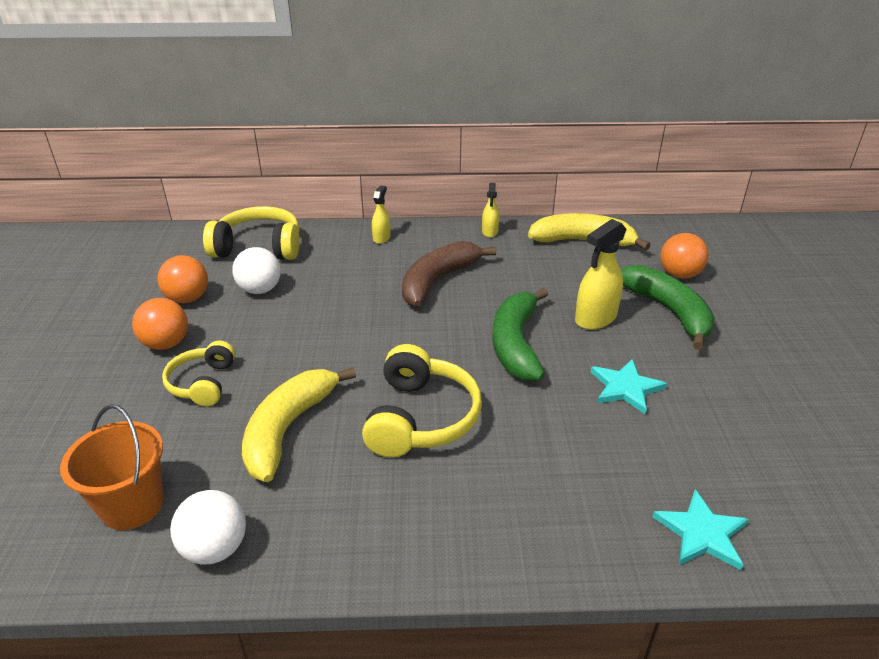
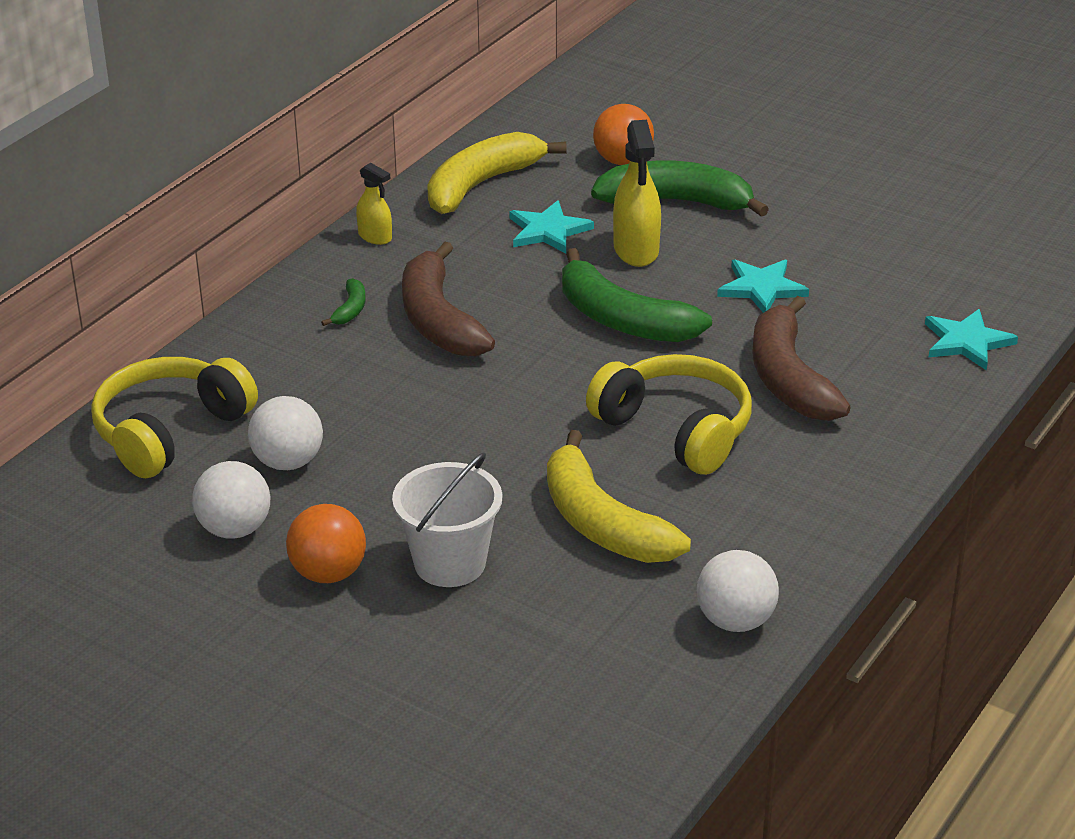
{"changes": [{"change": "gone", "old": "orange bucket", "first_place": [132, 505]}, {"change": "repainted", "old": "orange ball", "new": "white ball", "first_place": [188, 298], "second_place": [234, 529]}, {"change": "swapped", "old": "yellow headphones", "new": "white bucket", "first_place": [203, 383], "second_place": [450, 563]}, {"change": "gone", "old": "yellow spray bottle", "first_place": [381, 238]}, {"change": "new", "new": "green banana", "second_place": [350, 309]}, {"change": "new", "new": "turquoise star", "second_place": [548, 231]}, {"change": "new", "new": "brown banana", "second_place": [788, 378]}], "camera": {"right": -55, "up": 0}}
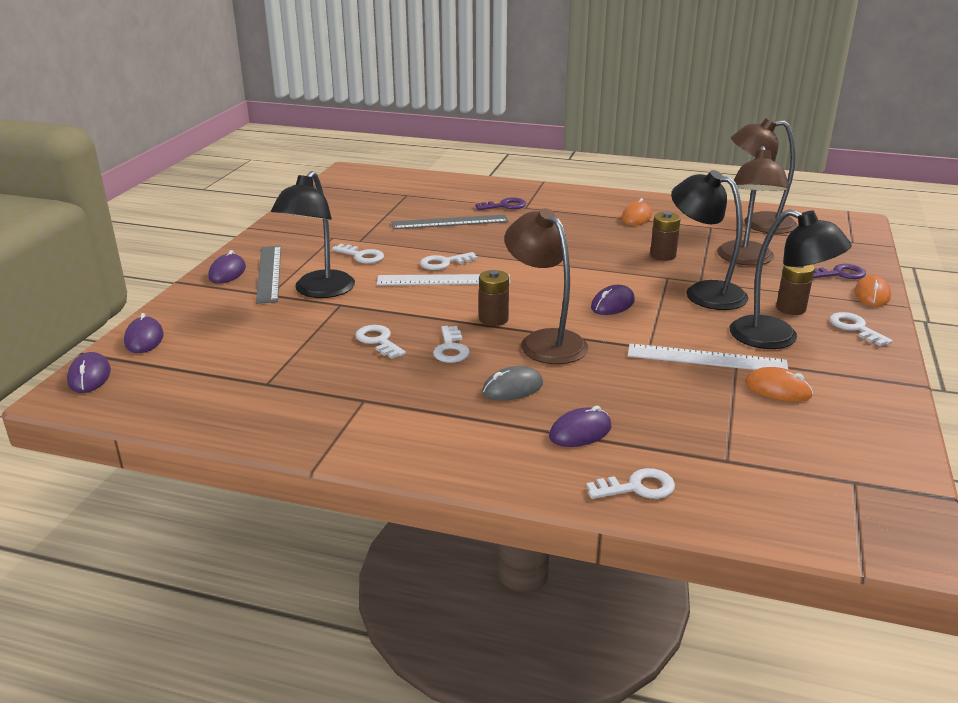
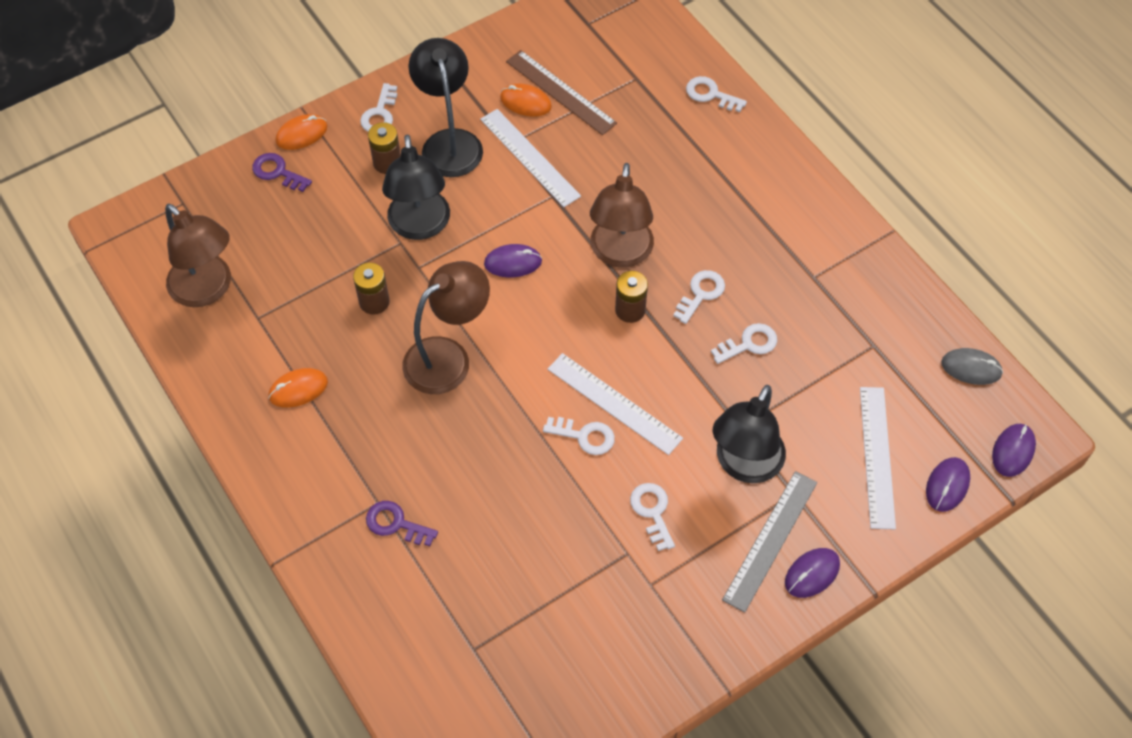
{"changes": [{"change": "rotated", "old": "black lamp", "first_place": [319, 291], "second_place": [744, 465], "degrees": 150}, {"change": "rotated", "old": "white key", "first_place": [378, 341], "second_place": [749, 344], "degrees": -120}, {"change": "gone", "old": "grey ruler", "first_place": [450, 222]}, {"change": "shifted", "old": "grey mouse", "first_place": [512, 388], "second_place": [971, 368]}, {"change": "gone", "old": "purple mouse", "first_place": [580, 432]}, {"change": "shifted", "old": "brown lamp", "first_place": [745, 259], "second_place": [448, 357]}, {"change": "rotated", "old": "orange mouse", "first_place": [778, 389], "second_place": [525, 102], "degrees": -45}, {"change": "new", "new": "brown ruler", "second_place": [560, 92]}, {"change": "new", "new": "white ruler", "second_place": [877, 456]}], "camera": {"right": -140, "up": 30}}
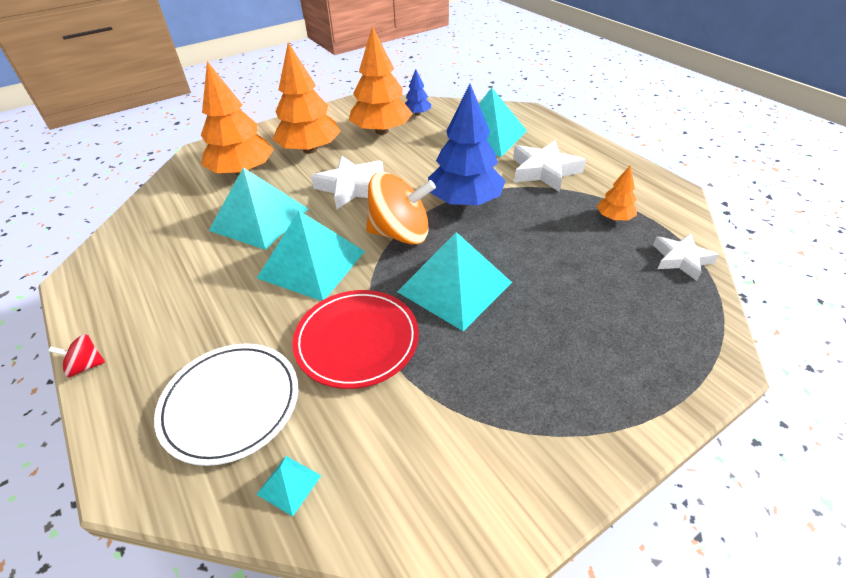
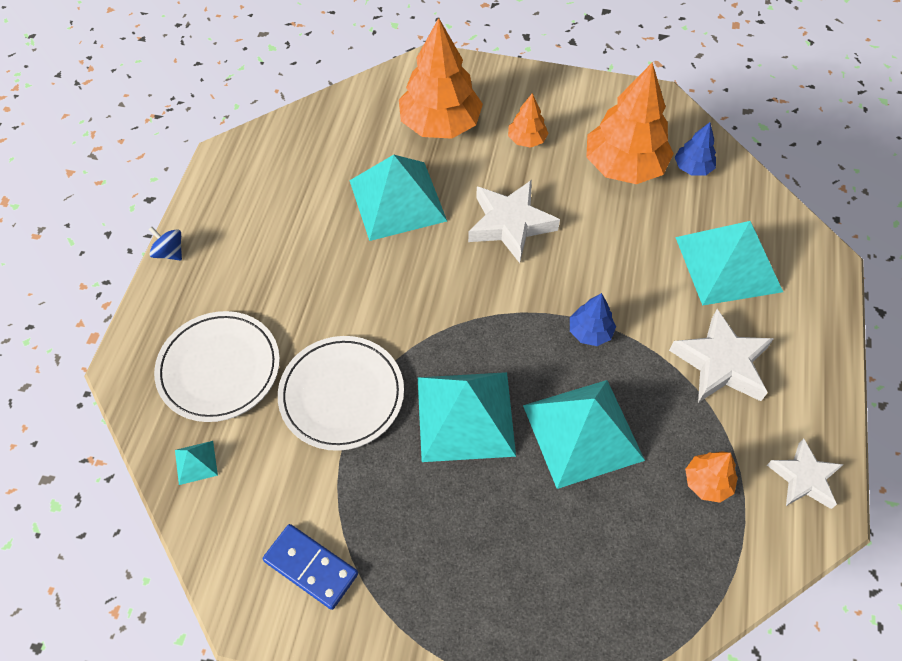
{"changes": [{"change": "repainted", "old": "red spinning top", "new": "blue spinning top", "first_place": [86, 366], "second_place": [170, 252]}, {"change": "shifted", "old": "turquoise pyramid", "first_place": [312, 264], "second_place": [583, 432]}, {"change": "scaled", "old": "orange tree", "first_place": [310, 150], "second_place": [526, 140], "factor": 0.48}, {"change": "repainted", "old": "red plate", "new": "white plate", "first_place": [357, 340], "second_place": [341, 394]}, {"change": "gone", "old": "orange spinning top", "first_place": [400, 233]}, {"change": "scaled", "old": "blue tree", "first_place": [465, 201], "second_place": [590, 332], "factor": 0.48}, {"change": "shifted", "old": "white star", "first_place": [681, 259], "second_place": [803, 478]}, {"change": "new", "new": "blue domino", "second_place": [311, 567]}], "camera": {"right": 45, "up": 15}}
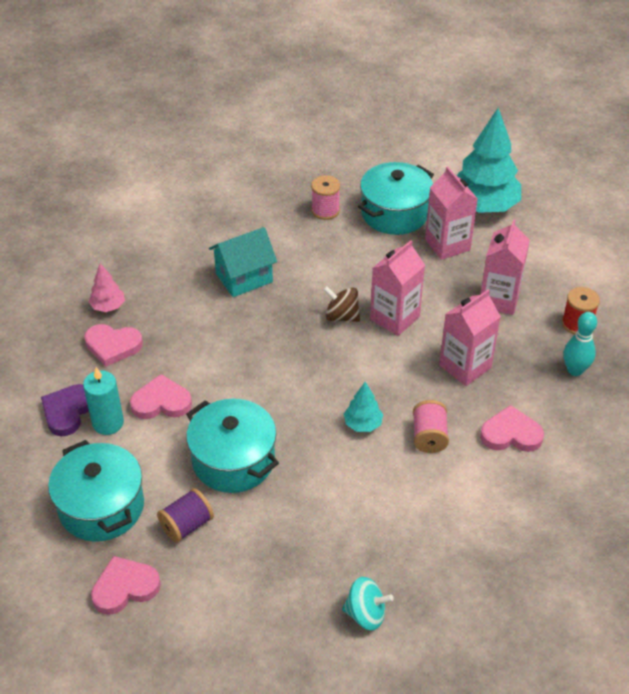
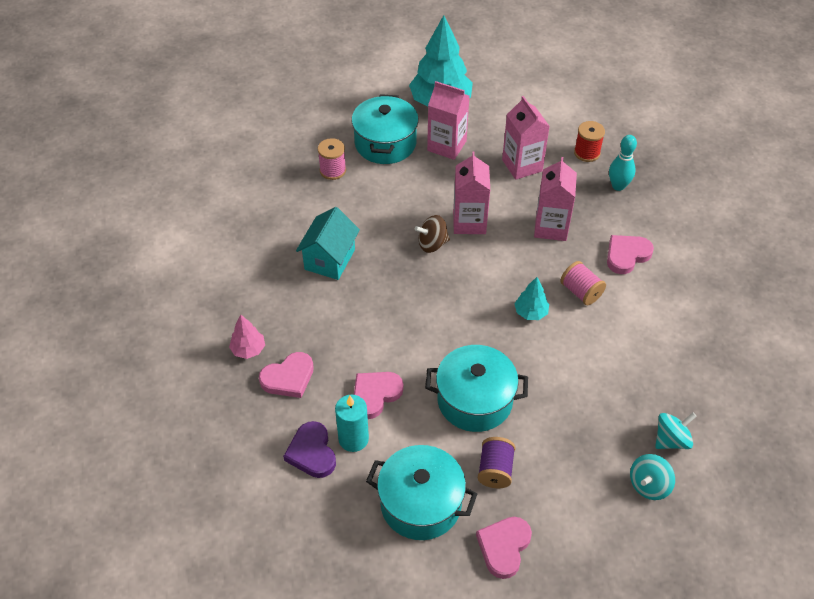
{"changes": [{"change": "new", "new": "turquoise spinning top", "second_place": [649, 485]}], "camera": {"right": -40, "up": 5}}
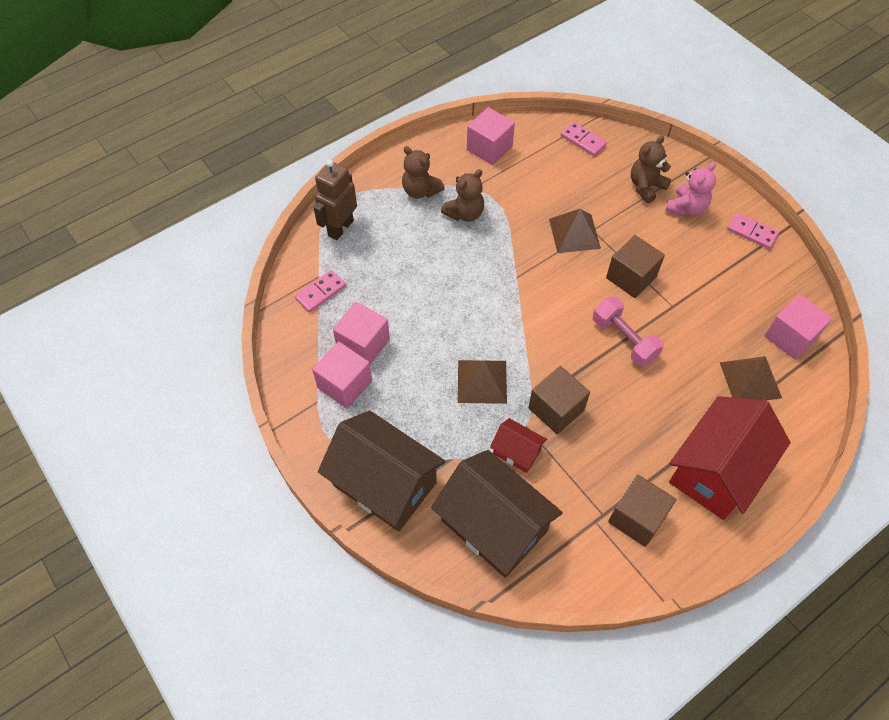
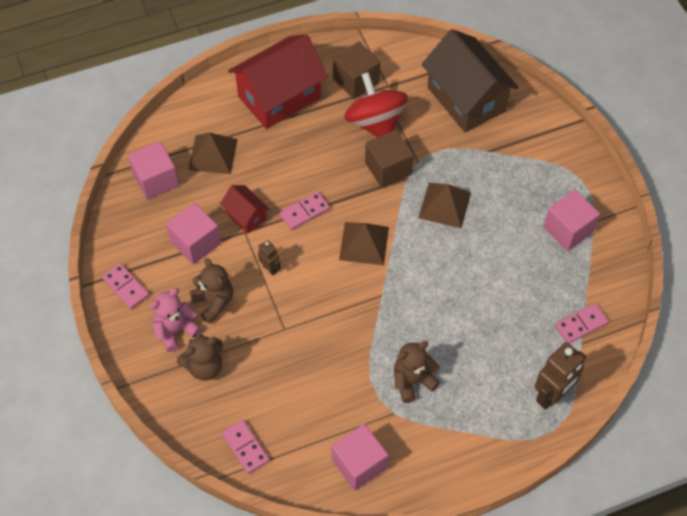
{"changes": [{"change": "gone", "old": "brown house", "first_place": [384, 484]}, {"change": "shifted", "old": "pink cube", "first_place": [363, 344], "second_place": [195, 243]}, {"change": "shifted", "old": "brown teddy bear", "first_place": [420, 191], "second_place": [214, 302]}, {"change": "shifted", "old": "red house", "first_place": [517, 452], "second_place": [246, 216]}, {"change": "shifted", "old": "brown pyramid", "first_place": [574, 233], "second_place": [364, 243]}, {"change": "swapped", "old": "pink dumbbell", "new": "pink domino", "first_place": [624, 339], "second_place": [304, 212]}, {"change": "swapped", "old": "brown cube", "new": "brown robot", "first_place": [631, 277], "second_place": [270, 268]}, {"change": "new", "new": "red spinning top", "second_place": [375, 123]}], "camera": {"right": -165, "up": 0}}
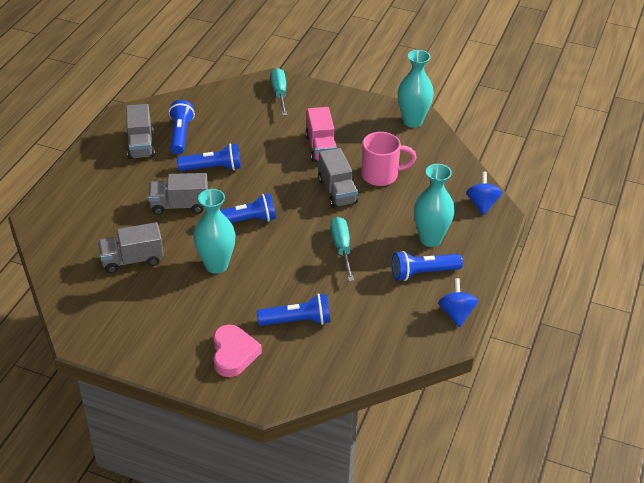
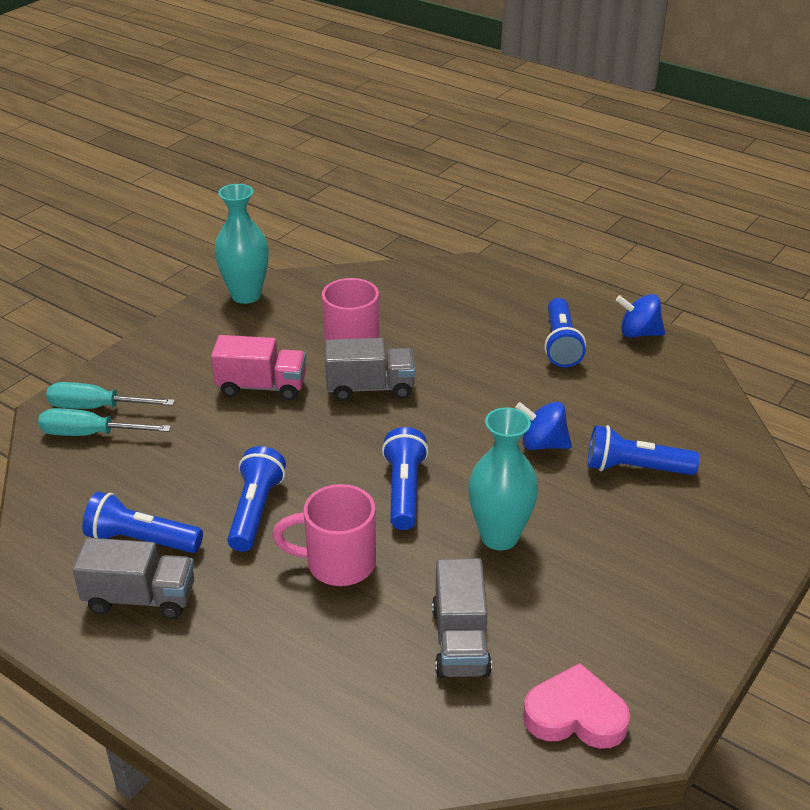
{"changes": [{"change": "swapped", "old": "grey truck", "new": "pink mug", "first_place": [179, 205], "second_place": [338, 564]}, {"change": "shifted", "old": "pink heart", "first_place": [233, 354], "second_place": [575, 715]}, {"change": "rotated", "old": "blue flashlight", "first_place": [297, 321], "second_place": [634, 468], "degrees": -90}, {"change": "shifted", "old": "turquoise screwdriver", "first_place": [341, 248], "second_place": [90, 434]}, {"change": "gone", "old": "turquoise vase", "first_place": [430, 239]}, {"change": "shifted", "old": "blue spinning top", "first_place": [482, 204], "second_place": [542, 444]}], "camera": {"right": -75, "up": -5}}
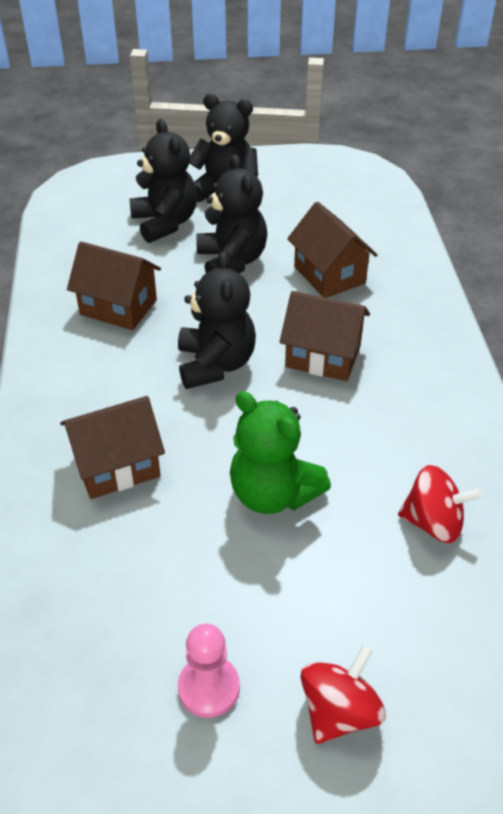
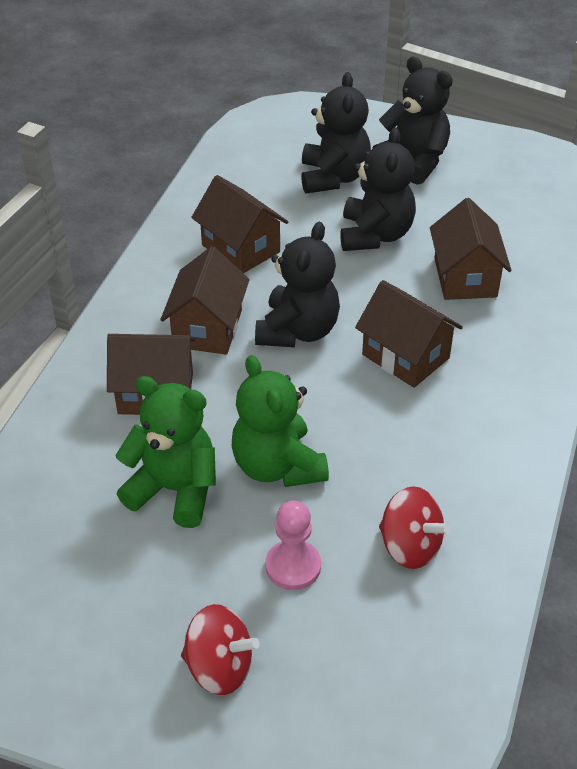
{"changes": [{"change": "shifted", "old": "pink pawn", "first_place": [209, 688], "second_place": [293, 566]}, {"change": "rotated", "old": "red spinning top", "first_place": [339, 711], "second_place": [219, 667], "degrees": 45}, {"change": "new", "new": "green teddy bear", "second_place": [174, 490]}, {"change": "new", "new": "brown house", "second_place": [207, 328]}], "camera": {"right": 25, "up": 0}}
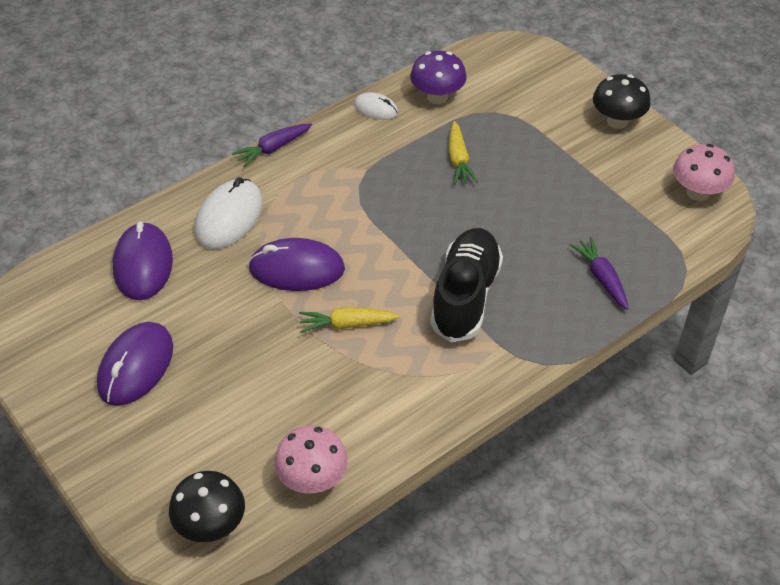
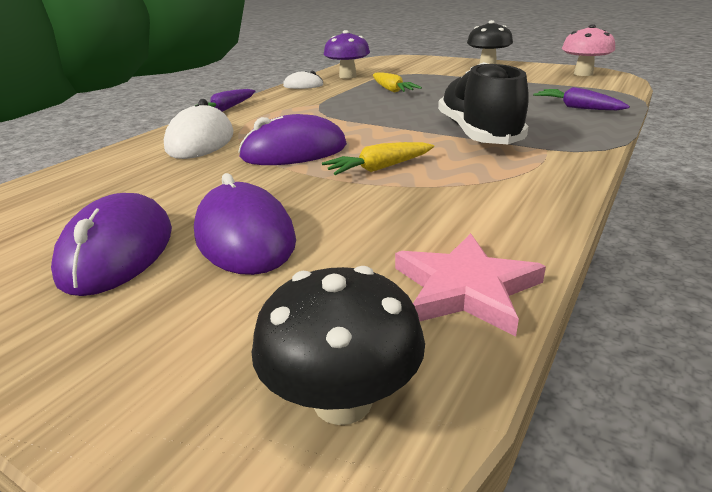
{"changes": [{"change": "shifted", "old": "purple mouse", "first_place": [143, 264], "second_place": [245, 237]}, {"change": "swapped", "old": "pink mushroom", "new": "pink star", "first_place": [312, 479], "second_place": [465, 289]}], "camera": {"right": -20, "up": -20}}
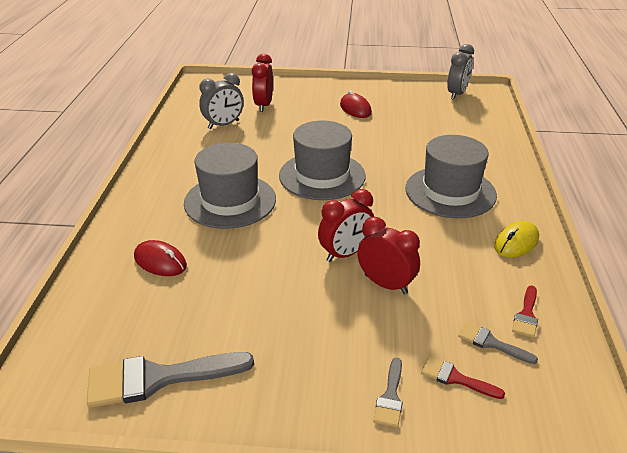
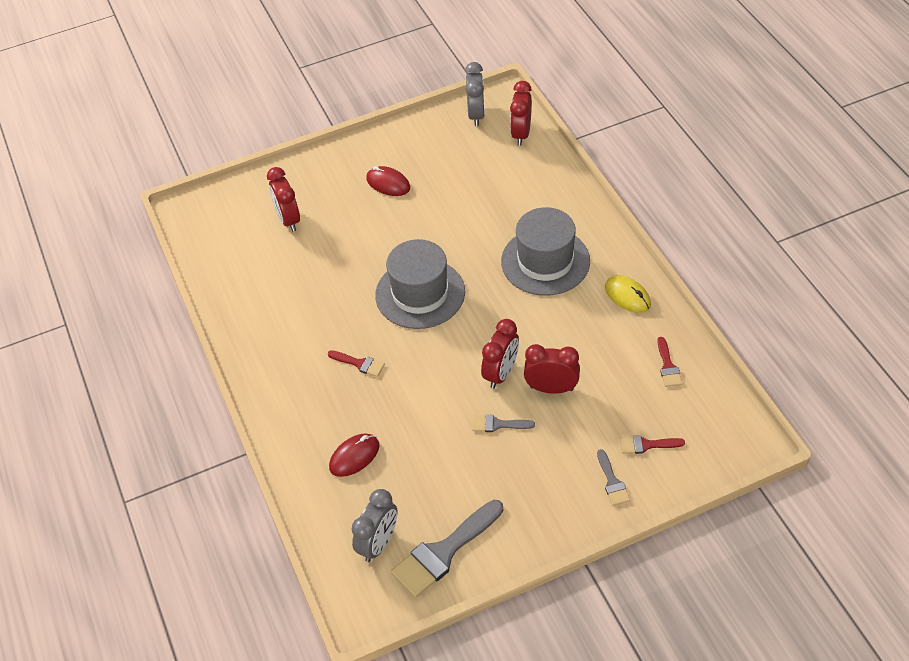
{"changes": [{"change": "rotated", "old": "red mouse", "first_place": [160, 262], "second_place": [354, 456], "degrees": -45}, {"change": "swapped", "old": "grey hat", "new": "red brush", "first_place": [230, 201], "second_place": [359, 363]}, {"change": "shifted", "old": "grey clock", "first_place": [223, 125], "second_place": [378, 543]}, {"change": "shifted", "old": "grey brush", "first_place": [491, 343], "second_place": [498, 424]}, {"change": "rotated", "old": "yellow mouse", "first_place": [516, 242], "second_place": [627, 296], "degrees": -60}, {"change": "new", "new": "red clock", "second_place": [521, 134]}], "camera": {"right": -25, "up": 15}}
